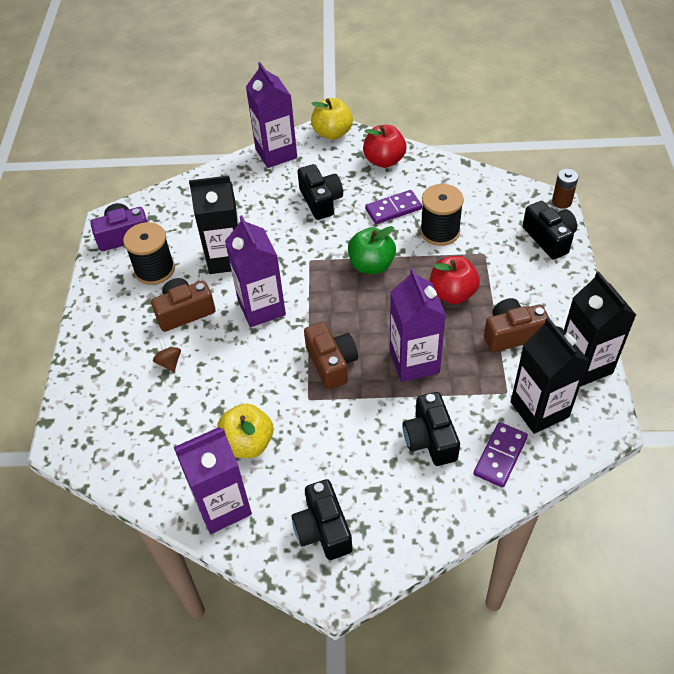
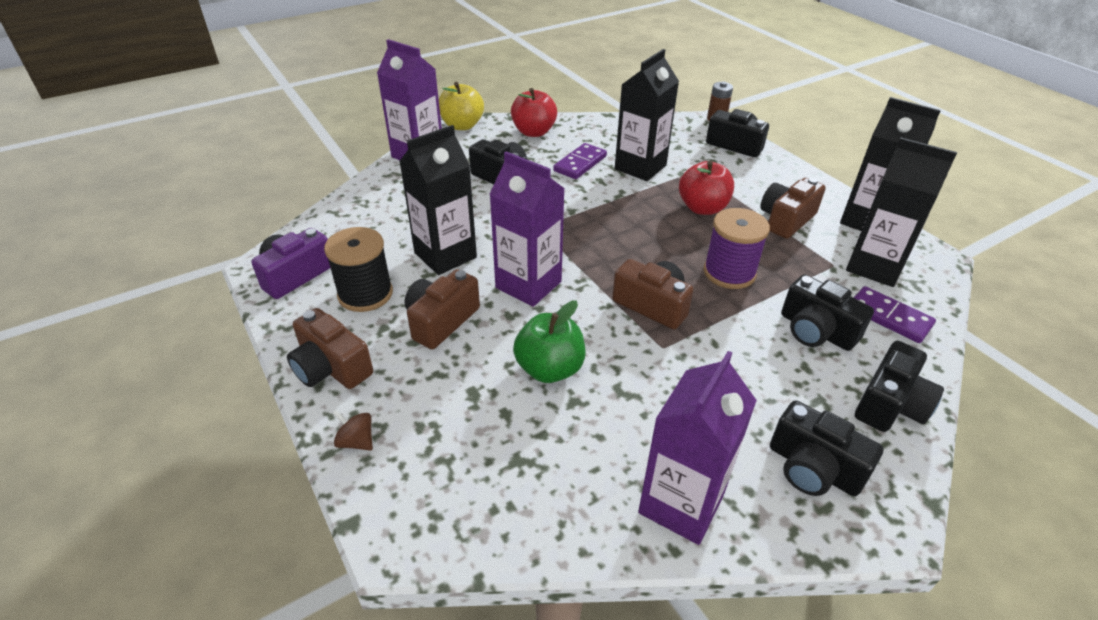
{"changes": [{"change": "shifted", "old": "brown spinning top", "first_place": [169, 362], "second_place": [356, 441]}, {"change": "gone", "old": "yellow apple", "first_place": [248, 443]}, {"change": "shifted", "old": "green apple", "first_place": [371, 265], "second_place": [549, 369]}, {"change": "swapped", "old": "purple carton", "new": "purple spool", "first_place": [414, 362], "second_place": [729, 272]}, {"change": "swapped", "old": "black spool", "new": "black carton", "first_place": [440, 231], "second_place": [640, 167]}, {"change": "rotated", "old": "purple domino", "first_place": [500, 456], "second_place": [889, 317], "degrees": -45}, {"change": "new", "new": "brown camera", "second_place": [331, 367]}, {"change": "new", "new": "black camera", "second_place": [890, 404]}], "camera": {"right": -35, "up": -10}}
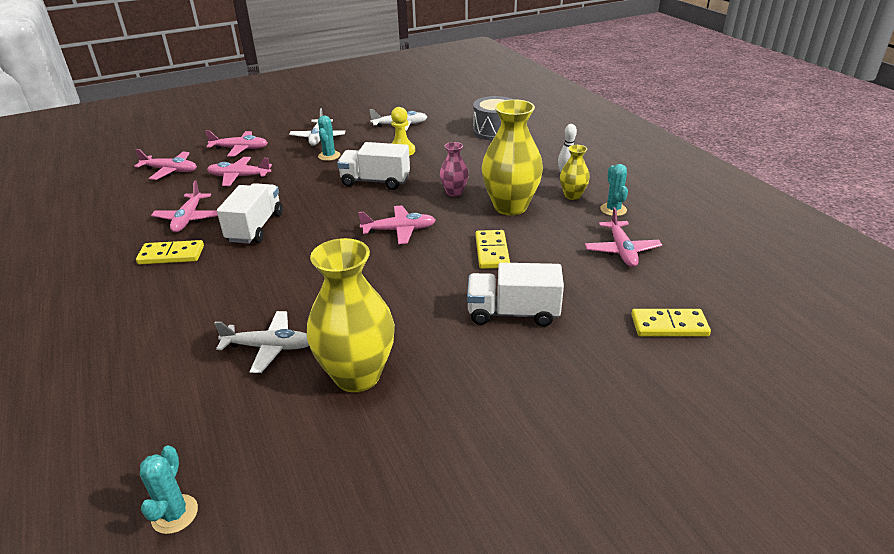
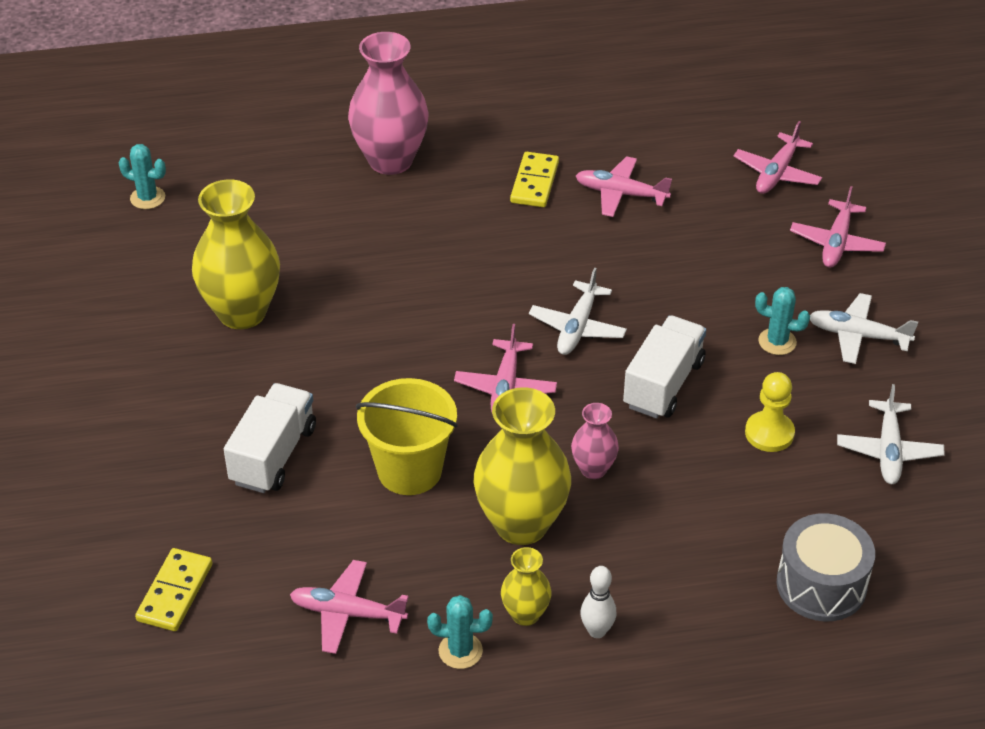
{"changes": [{"change": "gone", "old": "pink plane", "first_place": [239, 177]}, {"change": "shifted", "old": "white plane", "first_place": [269, 347], "second_place": [577, 327]}, {"change": "gone", "old": "white truck", "first_place": [255, 227]}, {"change": "swapped", "old": "yellow domino", "new": "yellow bucket", "first_place": [492, 252], "second_place": [409, 470]}, {"change": "new", "new": "pink vase", "second_place": [390, 160]}], "camera": {"right": 105, "up": 10}}
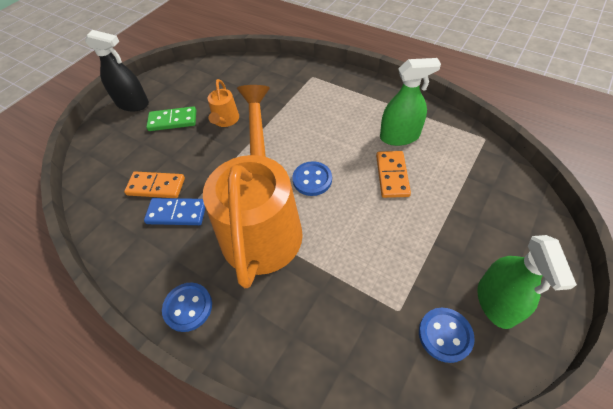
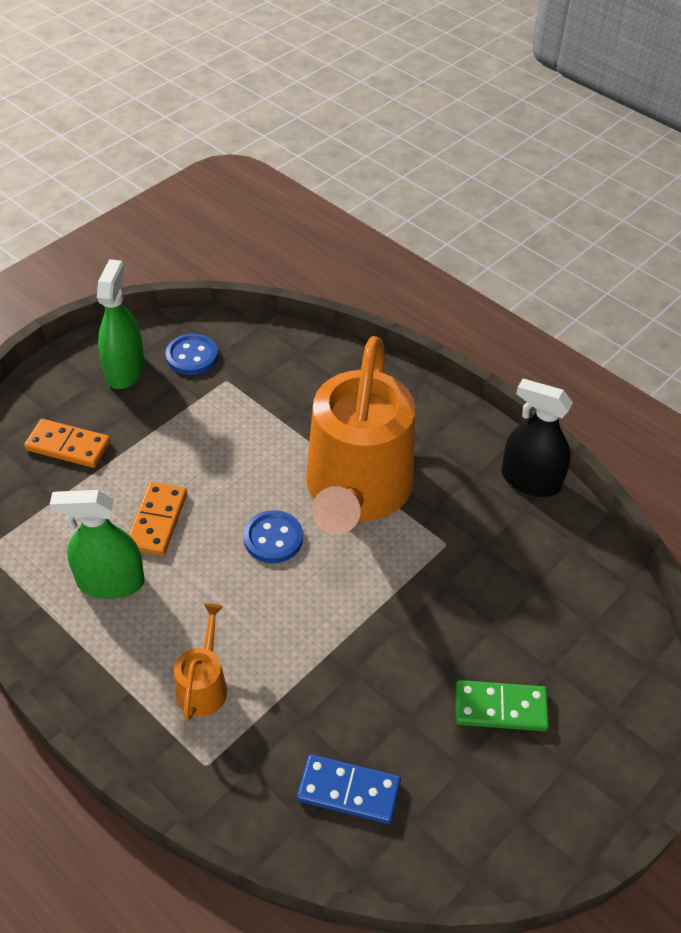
{"changes": [{"change": "shifted", "old": "black spray bottle", "first_place": [133, 104], "second_place": [530, 480]}, {"change": "shifted", "old": "orange domino", "first_place": [156, 187], "second_place": [68, 446]}, {"change": "shifted", "old": "blue domino", "first_place": [177, 213], "second_place": [348, 791]}, {"change": "gone", "old": "blue button", "first_place": [188, 307]}, {"change": "shifted", "old": "orange watering can", "first_place": [225, 120], "second_place": [203, 685]}], "camera": {"right": -175, "up": -5}}
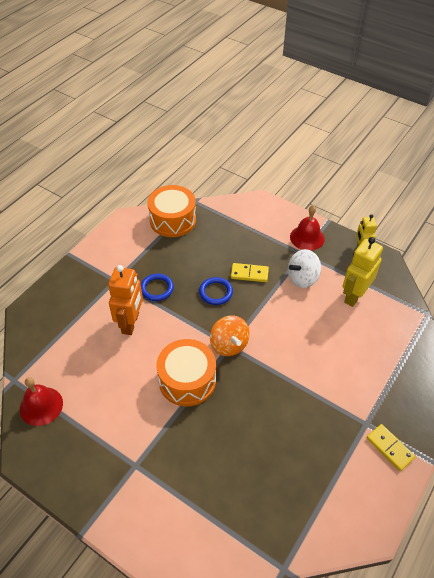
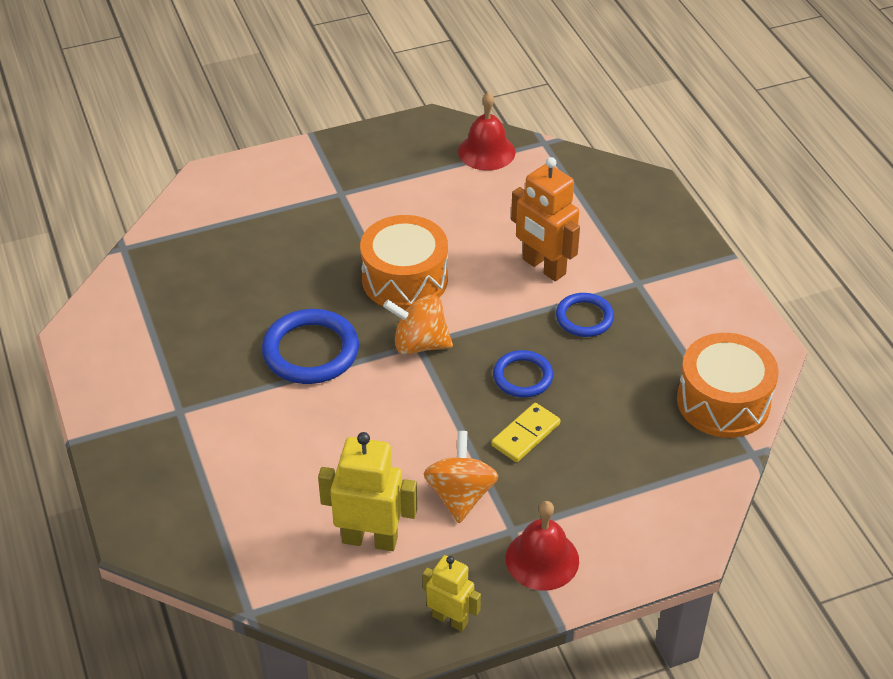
{"changes": [{"change": "repainted", "old": "white spinning top", "new": "orange spinning top", "first_place": [302, 278], "second_place": [460, 495]}, {"change": "rotated", "old": "yellow robot", "first_place": [354, 295], "second_place": [370, 539], "degrees": -60}, {"change": "gone", "old": "yellow domino", "first_place": [390, 448]}, {"change": "new", "new": "blue ring", "second_place": [310, 351]}], "camera": {"right": 125, "up": -5}}
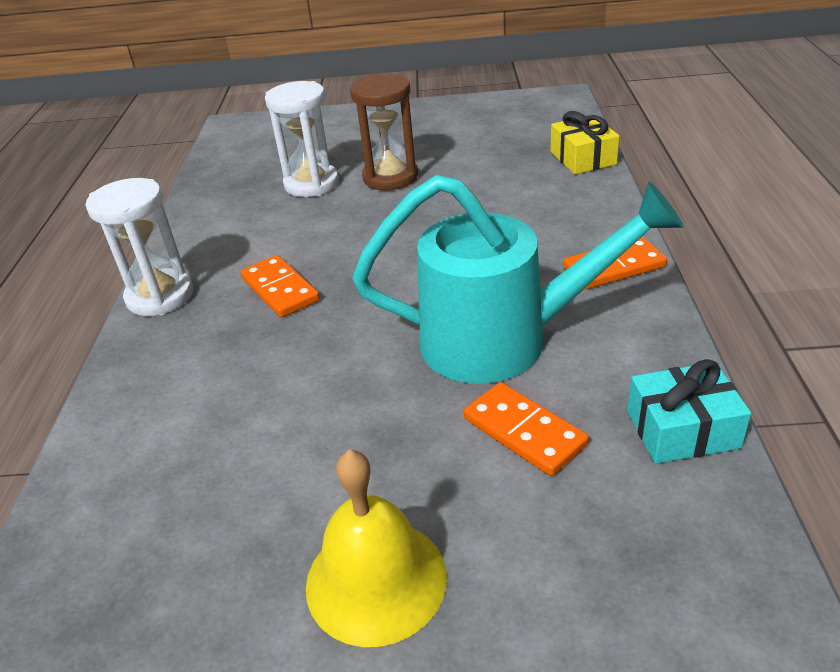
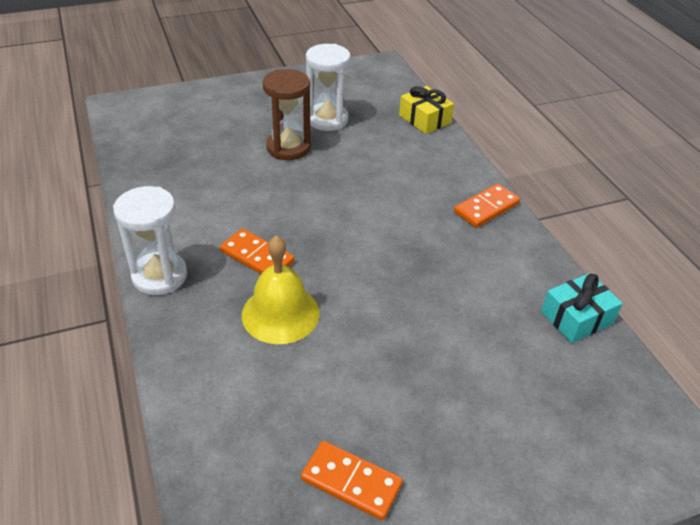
{"changes": [{"change": "shifted", "old": "white hourglass", "first_place": [311, 184], "second_place": [327, 119]}, {"change": "shifted", "old": "yellow bell", "first_place": [376, 580], "second_place": [280, 314]}, {"change": "gone", "old": "turquoise watering can", "first_place": [503, 340]}, {"change": "shifted", "old": "orange domino", "first_place": [524, 431], "second_place": [351, 482]}], "camera": {"right": -25, "up": 5}}
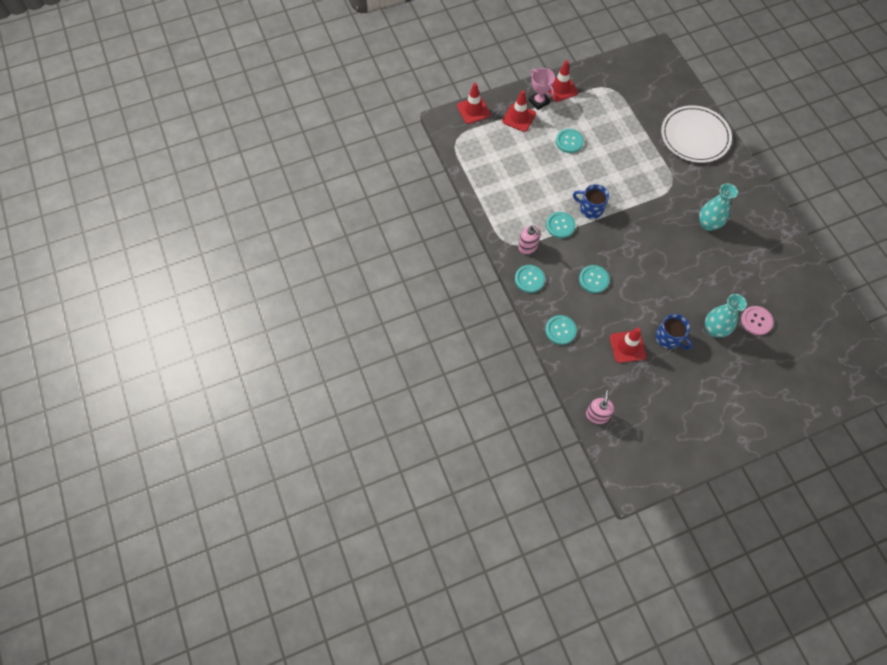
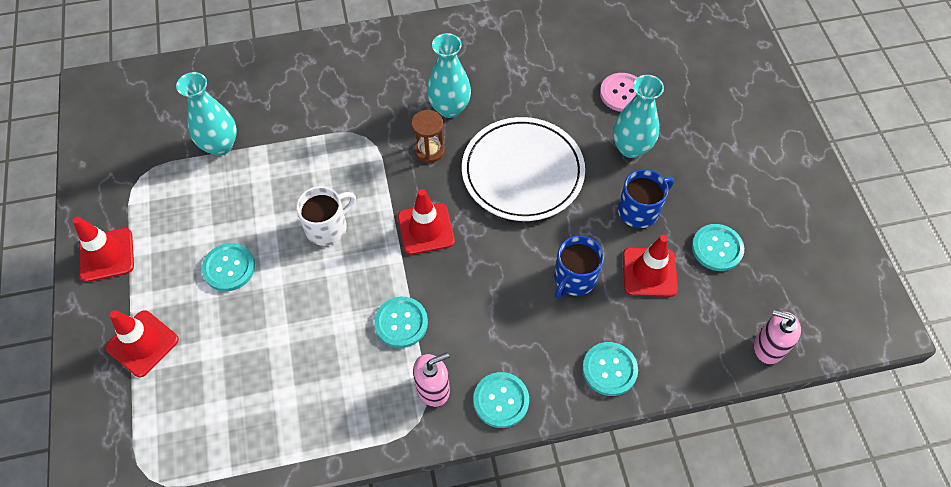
{"changes": [{"change": "shifted", "old": "red traffic cone", "first_place": [473, 110], "second_place": [426, 229]}, {"change": "gone", "old": "pink trophy", "first_place": [539, 102]}, {"change": "shifted", "old": "blue mug", "first_place": [590, 209], "second_place": [574, 278]}, {"change": "shifted", "old": "turquoise button", "first_place": [593, 279], "second_place": [717, 248]}, {"change": "shifted", "old": "white plate", "first_place": [695, 136], "second_place": [522, 172]}, {"change": "new", "new": "turquoise vase", "second_place": [220, 145]}, {"change": "new", "new": "white mug", "second_place": [327, 227]}, {"change": "new", "new": "brown hourglass", "second_place": [429, 150]}], "camera": {"right": -80, "up": -5}}
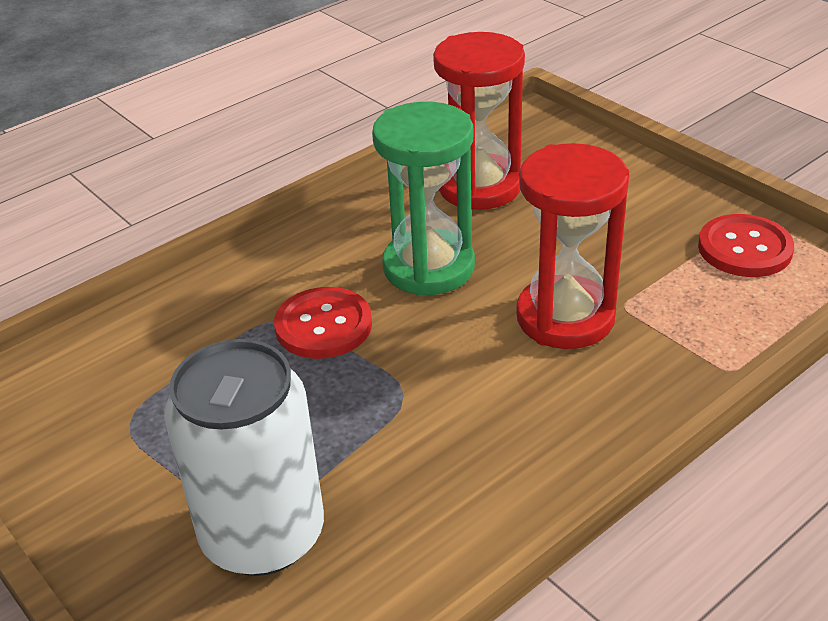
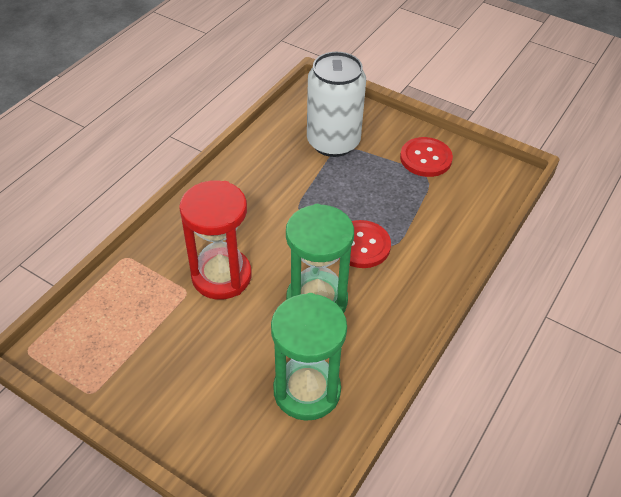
{"changes": [{"change": "repainted", "old": "red hourglass", "new": "green hourglass", "first_place": [479, 187], "second_place": [307, 390]}, {"change": "shifted", "old": "red button", "first_place": [744, 248], "second_place": [425, 158]}], "camera": {"right": 160, "up": 10}}
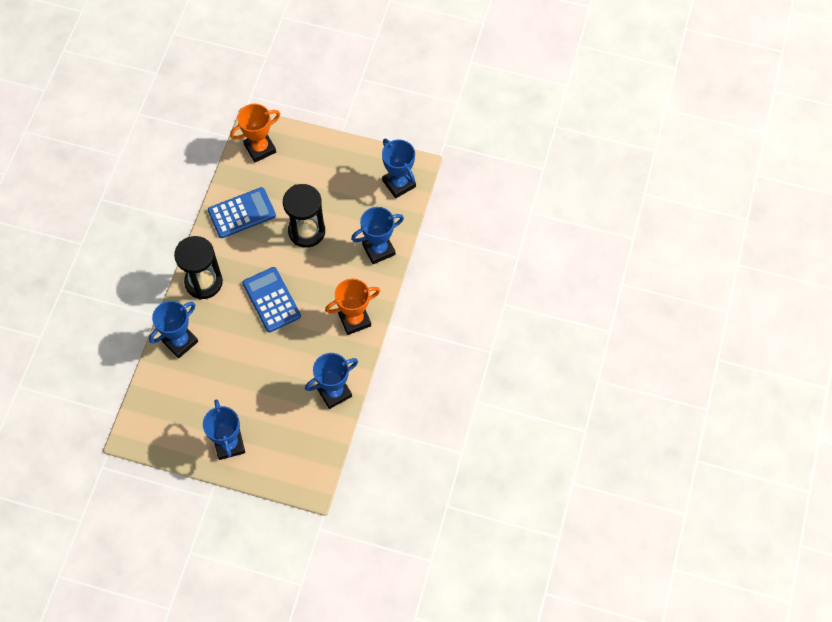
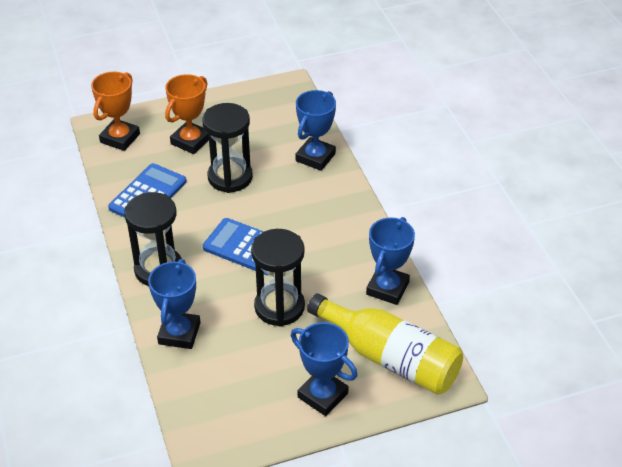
{"changes": [{"change": "shifted", "old": "orange trophy", "first_place": [354, 319], "second_place": [190, 141]}, {"change": "gone", "old": "blue trophy", "first_place": [399, 183]}, {"change": "new", "new": "black hourglass", "second_place": [279, 307]}, {"change": "new", "new": "yellow bottle", "second_place": [390, 358]}], "camera": {"right": -35, "up": -20}}
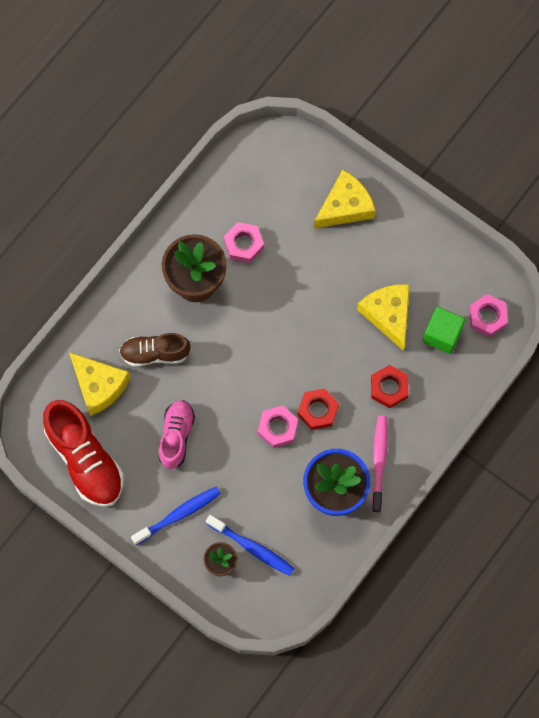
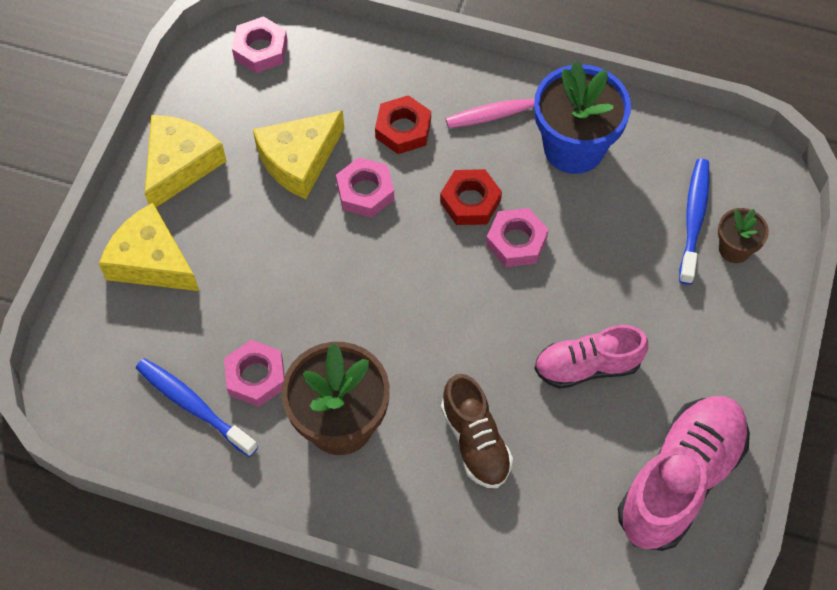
{"changes": [{"change": "repainted", "old": "red shoe", "new": "pink shoe", "first_place": [85, 460], "second_place": [680, 480]}, {"change": "shifted", "old": "yellow cheese", "first_place": [99, 386], "second_place": [180, 165]}, {"change": "shifted", "old": "blue toothbrush", "first_place": [178, 515], "second_place": [193, 406]}, {"change": "gone", "old": "green cube", "first_place": [442, 335]}, {"change": "new", "new": "pink nut", "second_place": [365, 191]}], "camera": {"right": -110, "up": -10}}
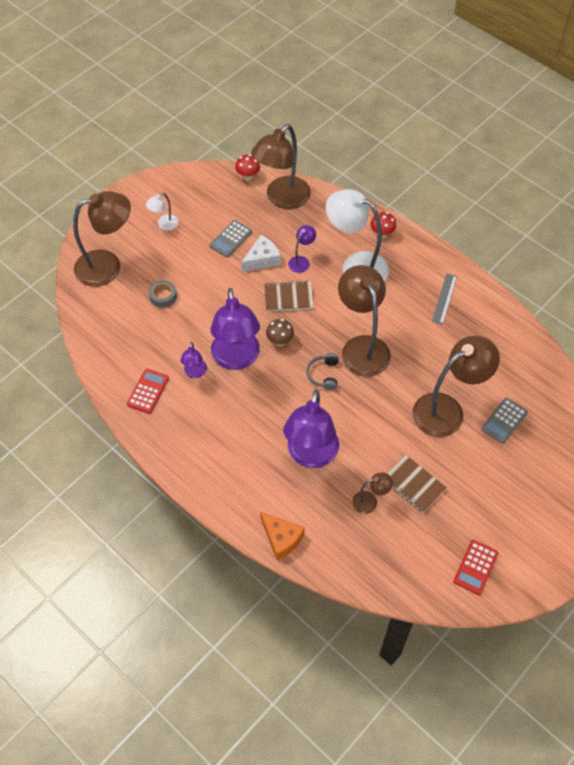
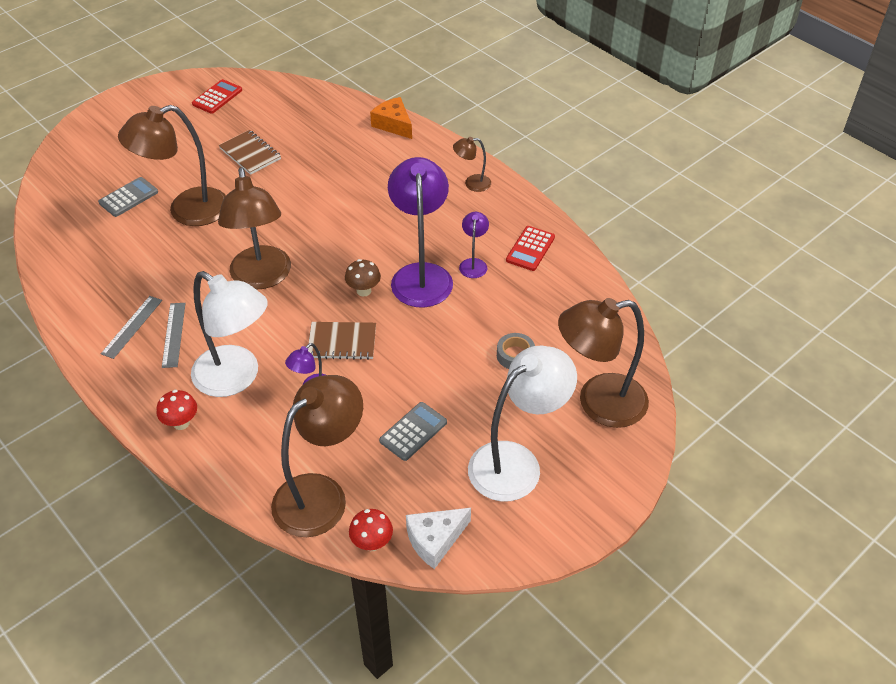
{"changes": [{"change": "scaled", "old": "white lamp", "first_place": [164, 225], "second_place": [516, 462], "factor": 2.16}, {"change": "shifted", "old": "white cheese", "first_place": [262, 259], "second_place": [435, 540]}, {"change": "gone", "old": "purple lamp", "first_place": [311, 455]}, {"change": "gone", "old": "grey headphones", "first_place": [323, 374]}, {"change": "shifted", "old": "brown lamp", "first_place": [370, 501], "second_place": [472, 183]}, {"change": "new", "new": "grey ruler", "second_place": [174, 334]}], "camera": {"right": -175, "up": -10}}
